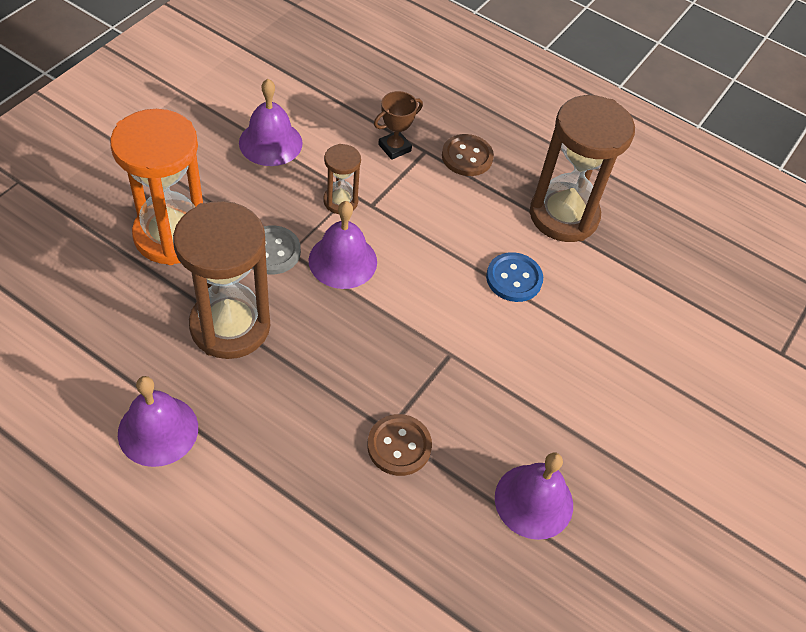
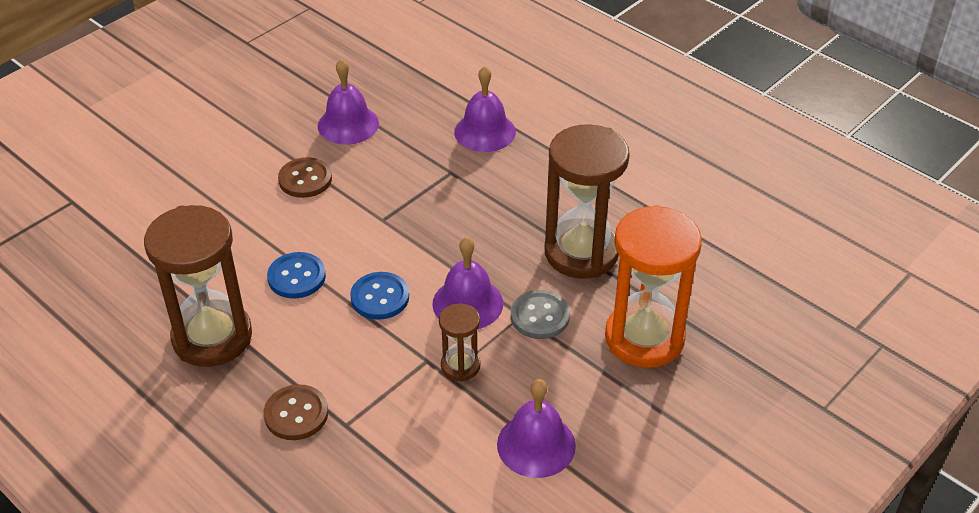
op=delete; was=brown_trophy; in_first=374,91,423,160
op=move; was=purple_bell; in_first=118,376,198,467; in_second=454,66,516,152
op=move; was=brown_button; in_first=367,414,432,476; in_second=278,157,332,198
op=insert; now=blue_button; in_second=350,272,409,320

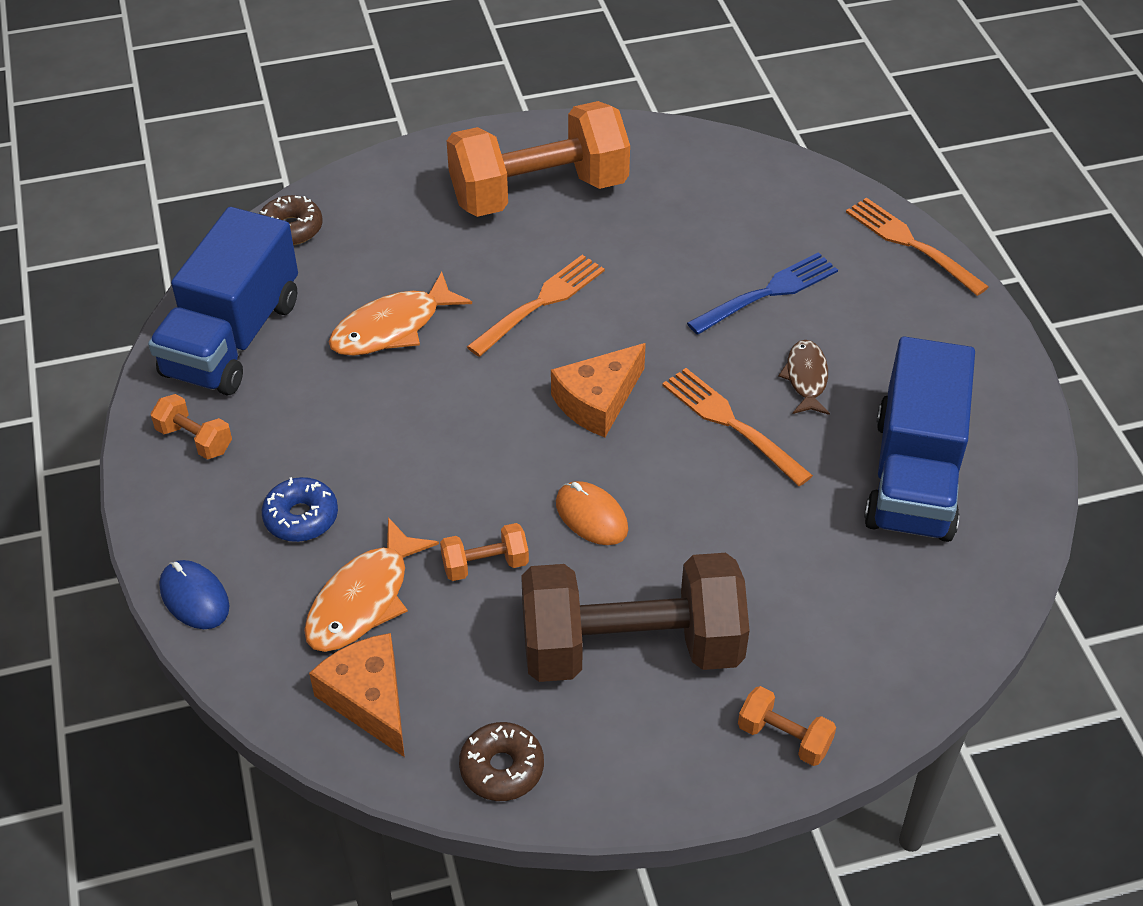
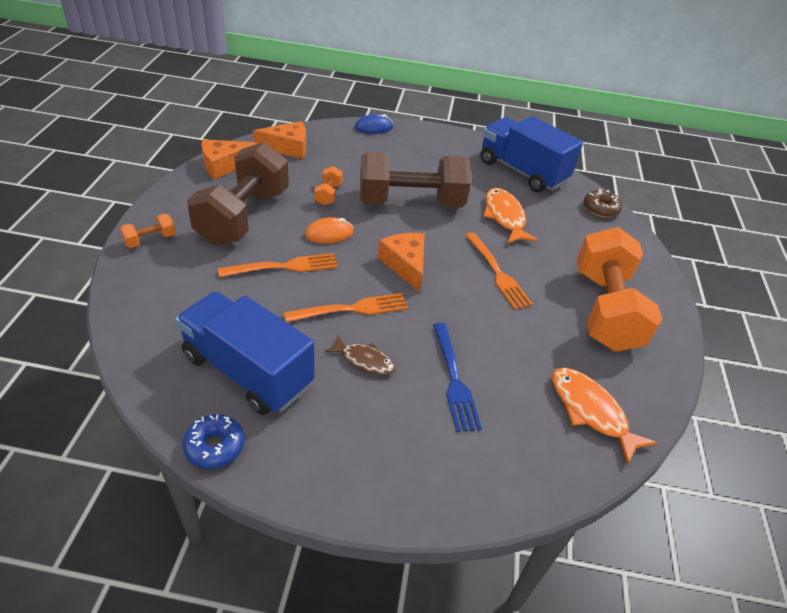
op=move; was=orange_fork; in_first=846,197,989,296; in_second=218,253,338,277
op=delete; was=orange_dumbbell; in_first=151,394,232,460
op=move; was=blue_donut; in_first=262,477,338,542; in_second=182,414,245,469
op=move; was=orange_fish; in_first=304,517,439,652; in_second=552,368,657,465
op=replace; was=brown_donut; now=orange_cheese; in_first=459,722,544,801; in_second=201,139,258,179
op=insert; now=brown_dumbbell; in_second=360,152,471,207

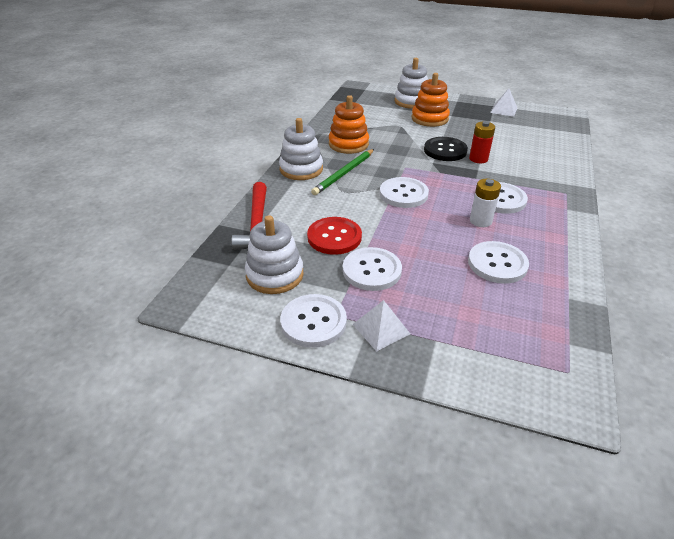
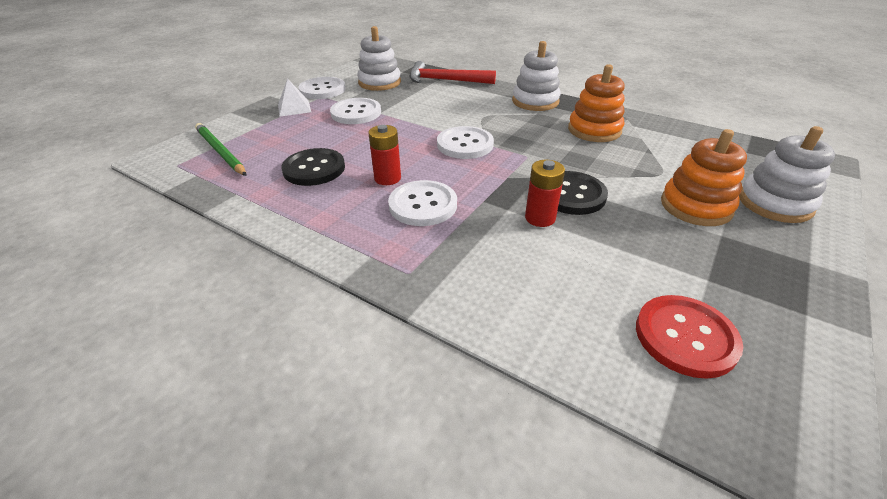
op=delete; was=white_pyramid; in_first=490,88,517,117
op=move; was=green_pencil; in_first=311,149,374,195; in_second=195,123,247,176
op=recolor; was=white_battery; now=red_battery; in_first=470,179,501,227; in_second=368,125,401,185
op=move; was=red_button; in_first=307,217,362,255; in_second=636,295,743,379
op=recolor; was=white_button; now=black_button; in_first=468,241,529,284; in_second=281,148,345,186

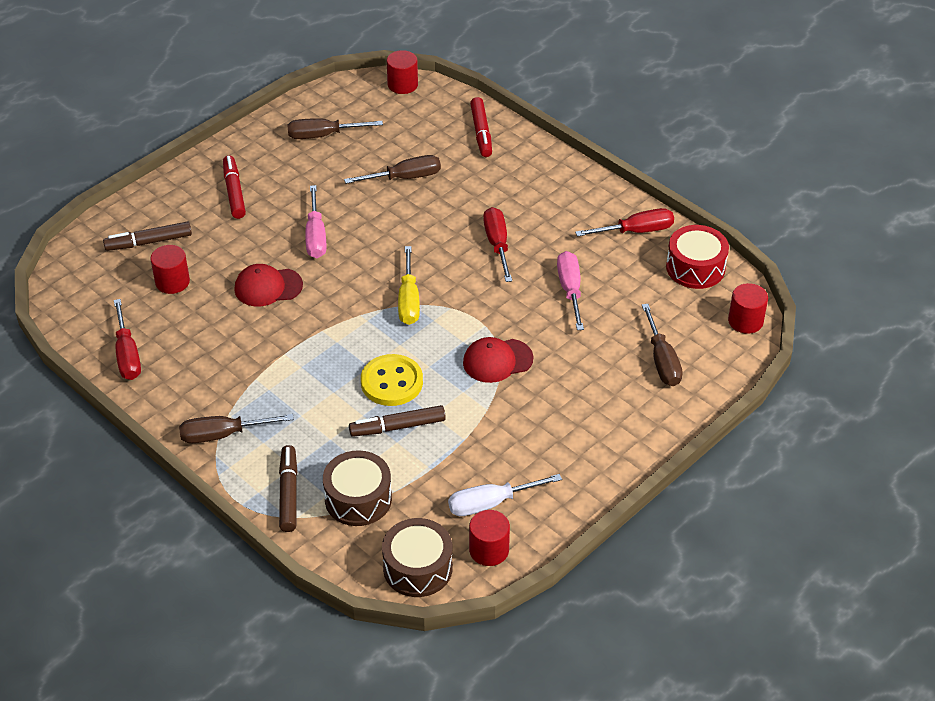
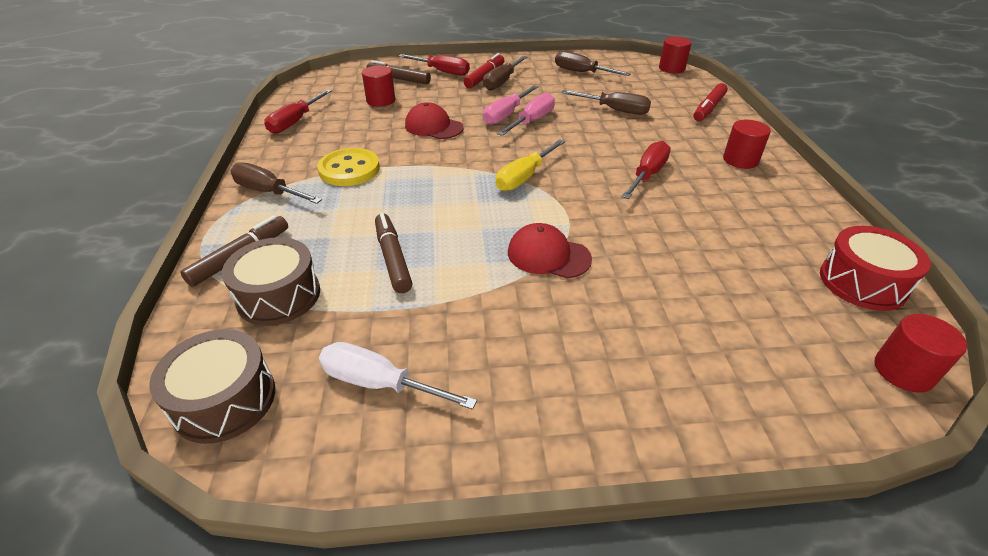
op=move; was=red_screwdriver; in_first=575,208,674,237; in_second=398,54,470,76
op=move; was=pink_screwdriver; in_first=557,251,584,330; in_second=497,93,555,136
op=move; was=brown_screwdriver; in_first=642,304,683,386; in_second=483,56,527,91
op=move; was=yellow_button; in_first=361,354,423,406; in_second=317,148,380,186
op=rotate; was=brown_marker; in_first=349,405,446,437; in_second=375,213,412,293; clockwise=45
op=move; was=red_cylinder; in_first=469,510,510,566; in_second=723,120,771,169

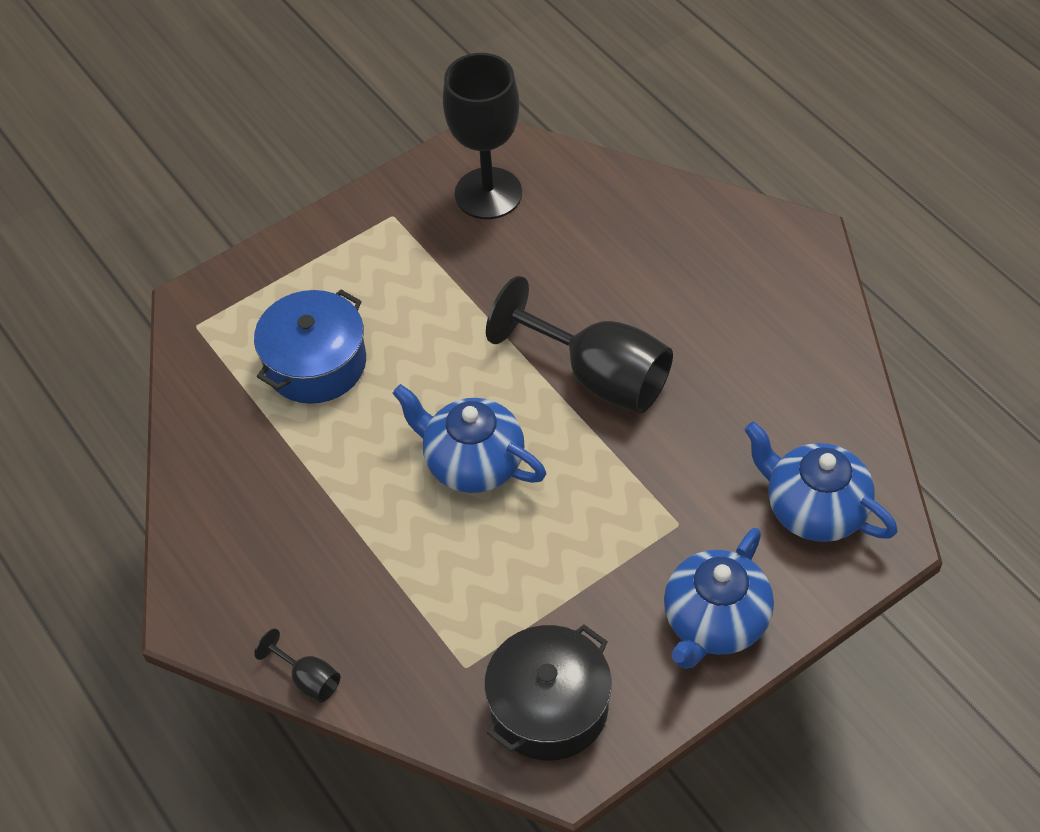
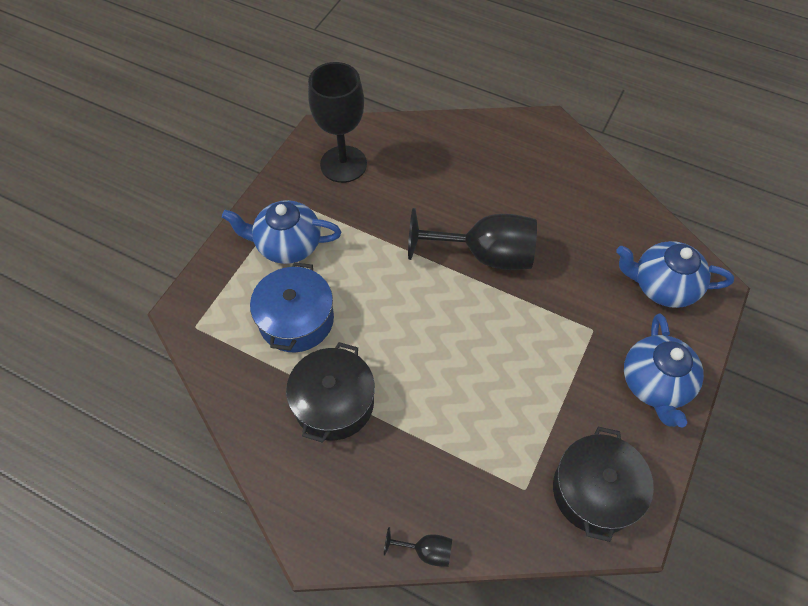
op=move; was=blue_teapot; in_first=392,384,546,493; in_second=222,200,342,264
op=insert; now=black_pot; in_second=286,342,375,443

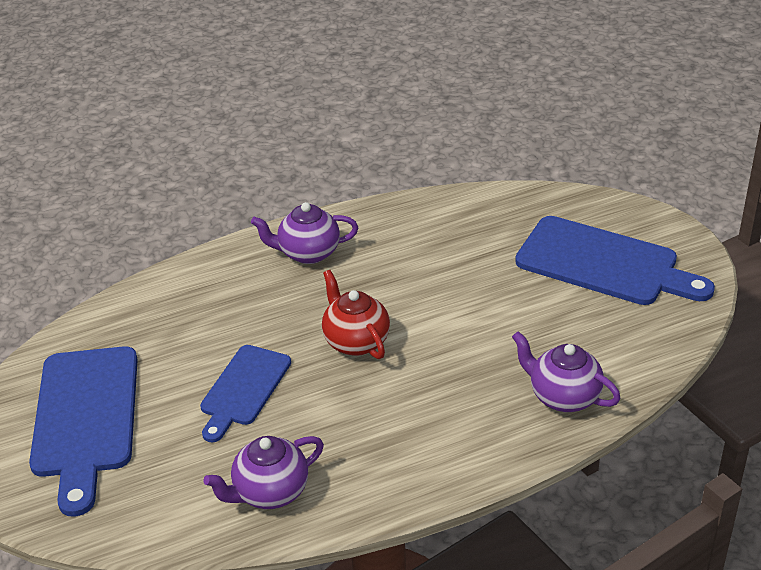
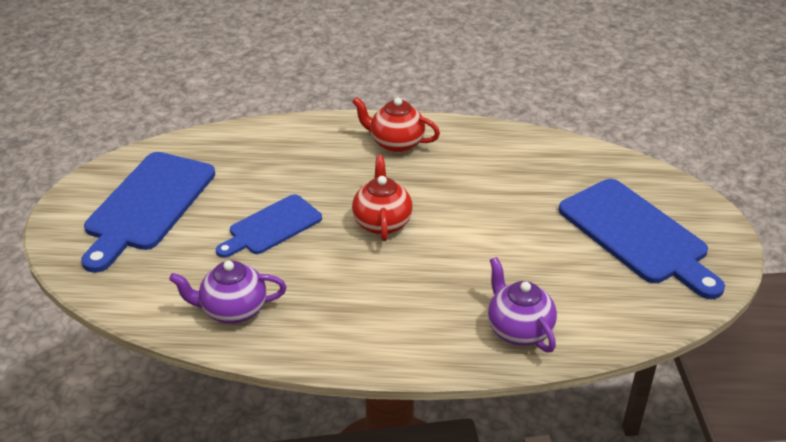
op=recolor; was=purple_teapot; now=red_teapot; in_first=251,202,358,264; in_second=352,97,440,153

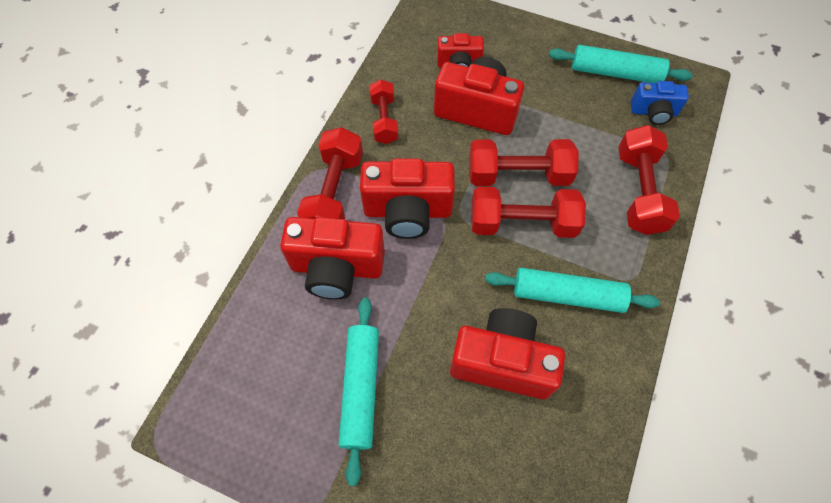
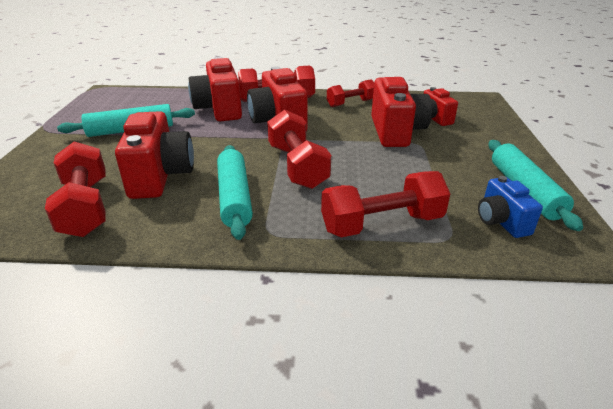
op=move; was=red_dumbbell; in_first=469,139,579,186; in_second=45,141,106,237

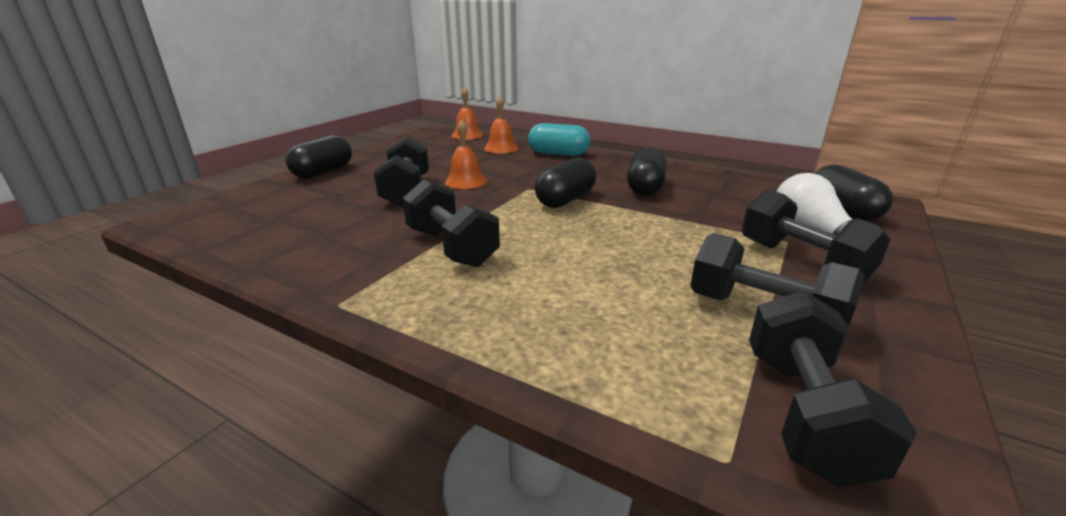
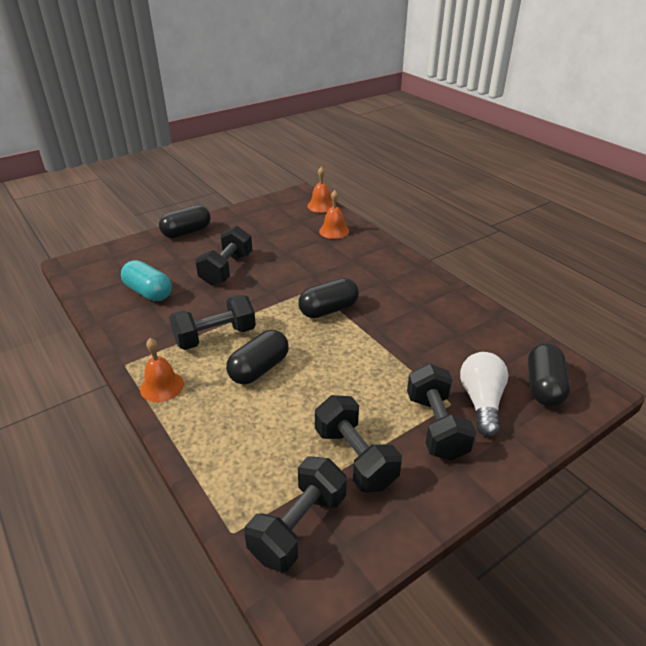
op=move; was=orange_bell; in_first=445,119,487,189; in_second=140,338,184,402
op=move; was=turquoise_capsule; in_first=528,123,590,156; in_second=121,260,172,301
op=move; was=black_capsule; in_first=627,147,666,196; in_second=226,330,289,385
op=rotate; was=black_dumbbell; in_first=403,179,500,267; in_second=169,295,256,350; clockwise=75

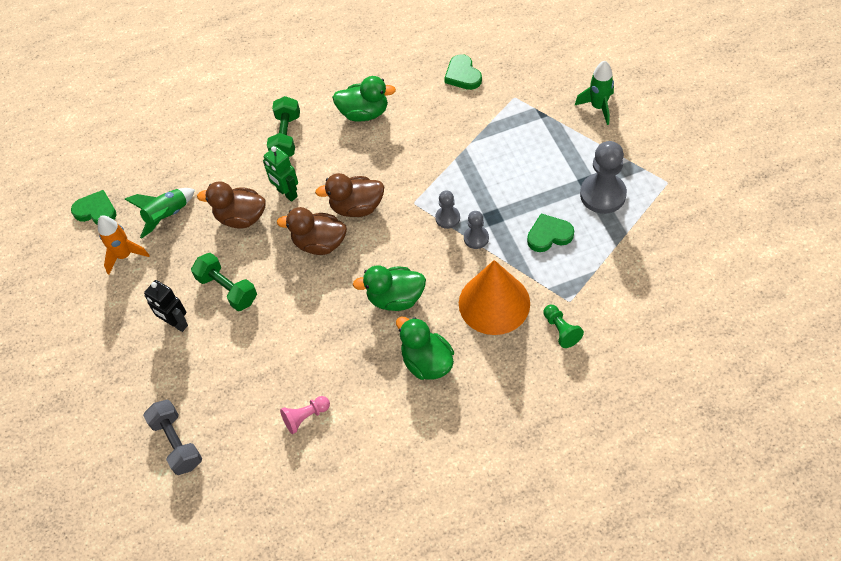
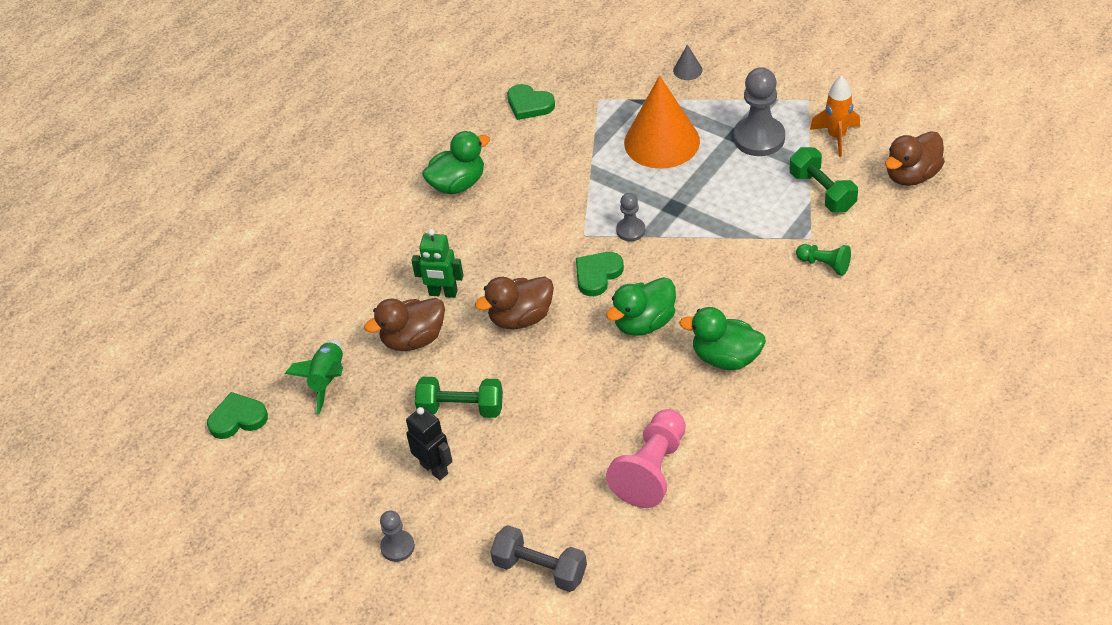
op=replace; was=green_rocket; now=grey_cone; in_first=575,61,614,125; in_second=673,44,703,80
op=move; was=green_dumbbell; in_first=267,96,300,157; in_second=790,147,858,212
op=move; was=brown_duck; in_first=315,173,384,217; in_second=885,131,945,186
op=move; was=grey_pawn; in_first=464,211,489,249; in_second=380,510,415,562
op=move; was=green_heart; in_first=527,213,574,252; in_second=576,252,624,296
op=move; was=orange_rocket; in_first=98,215,150,275; in_second=810,76,860,157
op=move; was=orange_cone; in_first=459,260,530,335; in_second=624,76,700,169
op=rotate; was=black_robot; in_first=144,280,188,332; in_second=406,407,453,480; clockwise=-135
op=resize; was=pink_pawn; in_first=280,396,330,434; in_second=606,409,686,508; ratio=1.83

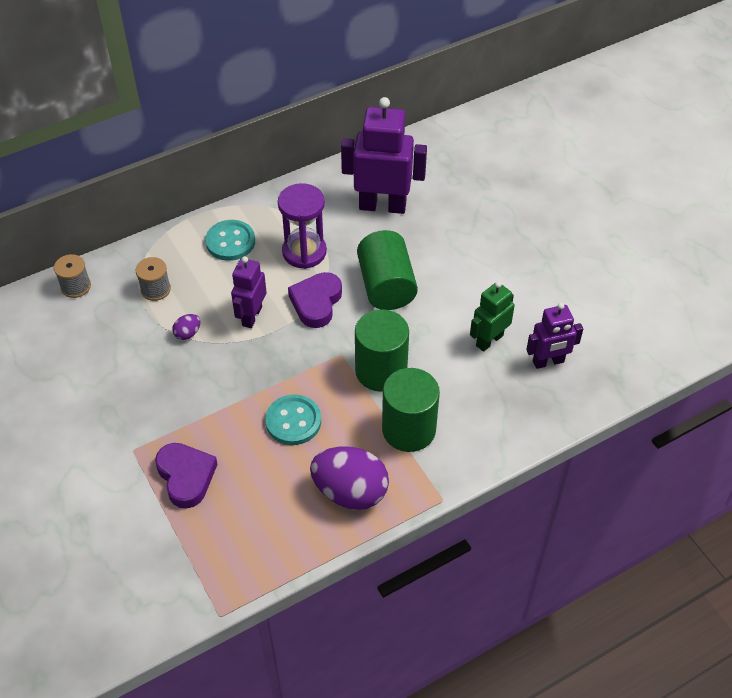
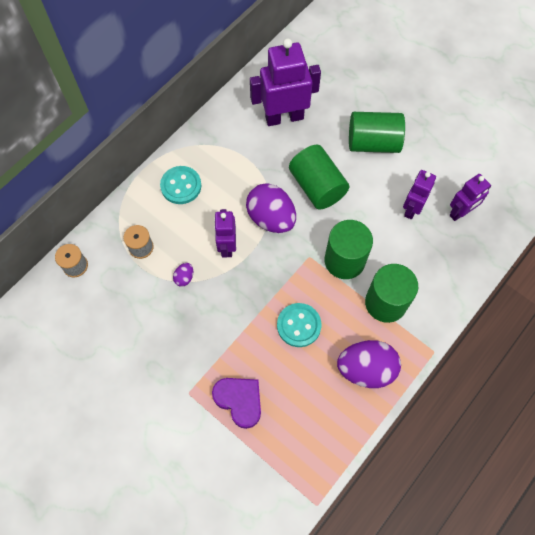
op=delete; was=purple_hourglass; in_first=278,183,327,269
op=replace; was=purple_heart; now=purple_egg; in_first=288,272,342,328; in_second=246,183,296,233
op=recolor; was=green_robot; now=purple_robot; in_first=470,281,515,352; in_second=403,170,436,220
op=insert; now=green_cylinder; in_second=349,112,405,153

